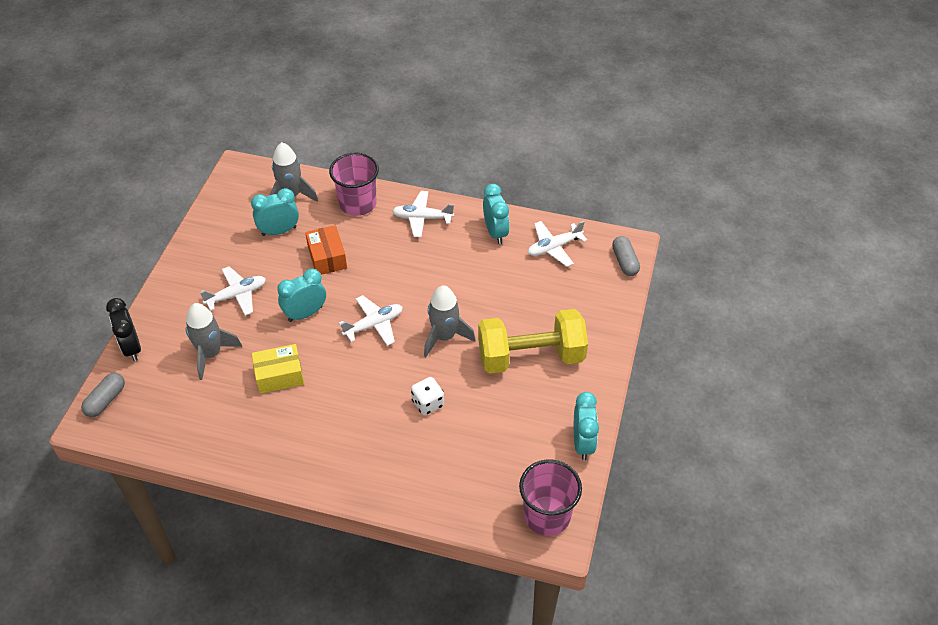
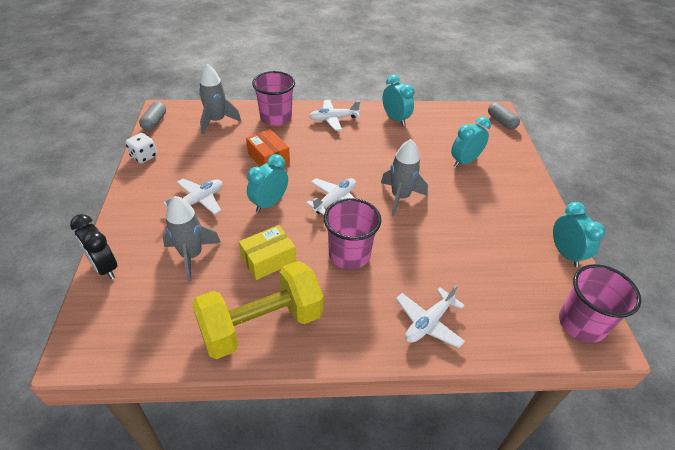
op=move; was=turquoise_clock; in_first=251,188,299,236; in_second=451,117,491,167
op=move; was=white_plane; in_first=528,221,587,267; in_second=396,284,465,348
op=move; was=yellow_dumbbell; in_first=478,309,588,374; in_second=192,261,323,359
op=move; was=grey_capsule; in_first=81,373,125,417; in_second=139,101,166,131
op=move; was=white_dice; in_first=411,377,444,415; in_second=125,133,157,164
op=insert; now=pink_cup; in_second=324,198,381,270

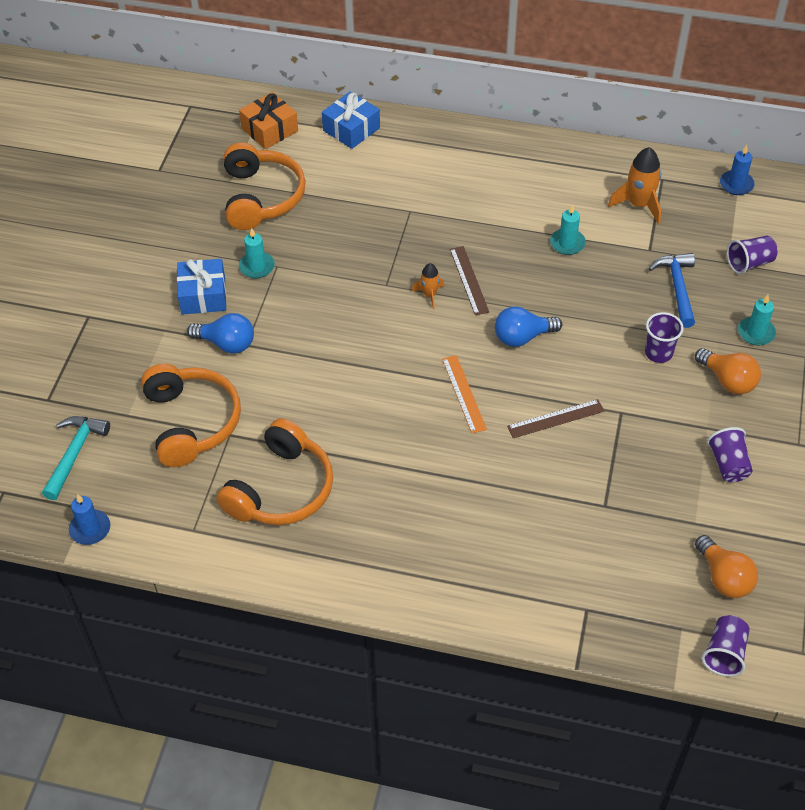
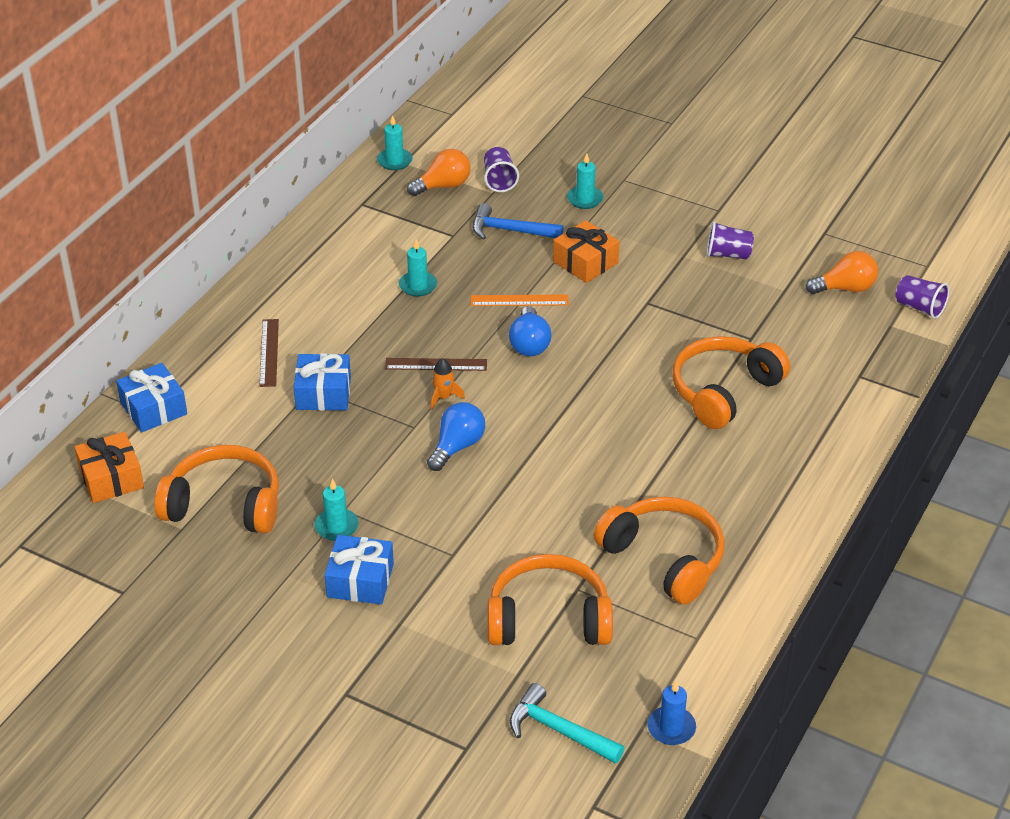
op=recolor; was=blue_candle; now=turquoise_candle; in_first=720,145,755,195; in_second=377,115,412,170
op=delete; was=orange_rocket; in_first=608,147,661,224
op=replace; was=purple_cup; now=orange_gift; in_first=645,312,684,363; in_second=553,220,620,283
op=move; was=blue_light_bulb; in_first=187,313,254,353; in_second=427,402,485,471
op=move; was=orange_light_bulb; in_first=695,348,761,394; in_second=407,149,471,196
op=move; was=orange_ruler; in_first=442,355,487,433; in_second=471,294,569,306
op=move; was=brown_ruler; in_first=507,399,604,438; in_second=260,319,279,387
op=insert; now=orange_headphones; in_second=672,336,790,429
op=insert; now=blue_gift; in_second=294,353,351,411

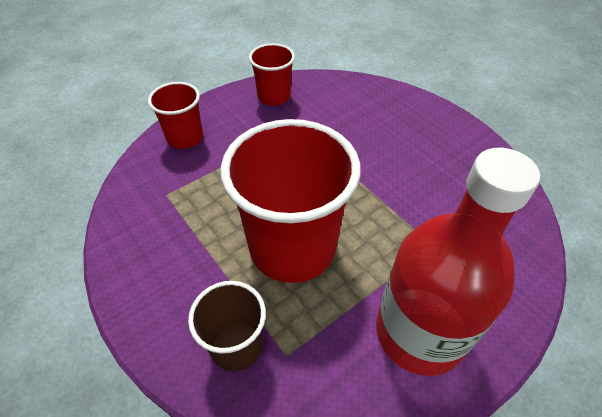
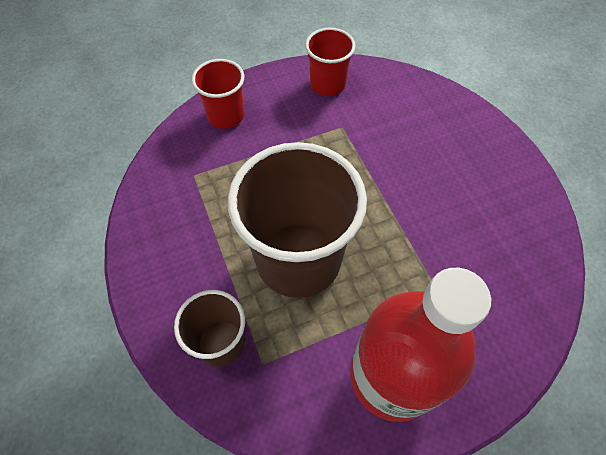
op=recolor; was=red_cup; now=brown_cup; in_first=220,119,361,283; in_second=228,142,367,298

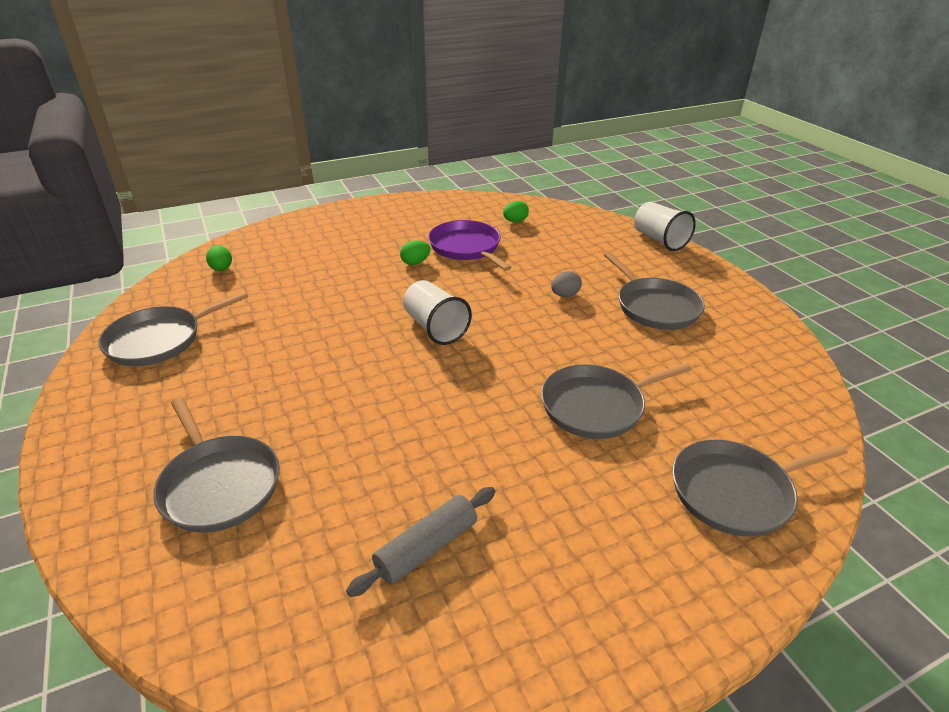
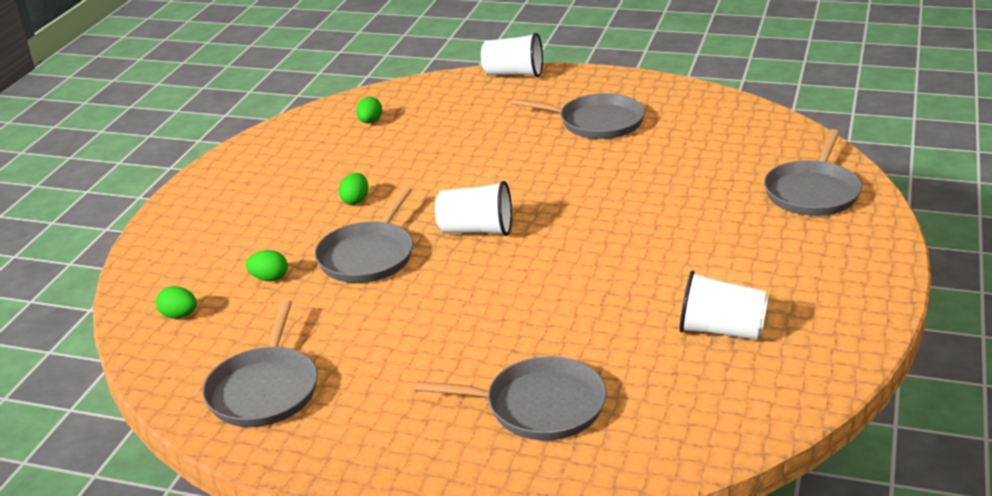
op=delete; was=purple_pan; in_first=428,220,512,271
op=delete; was=grey_egg; in_first=551,271,582,297
op=move; was=grey_pan; in_first=541,363,692,439; in_second=315,187,413,283
op=replace; was=grey_rolling_pin; now=white_cup; in_first=346,487,495,597; in_second=679,270,769,340
op=insert; now=green_egg; in_second=246,250,288,281

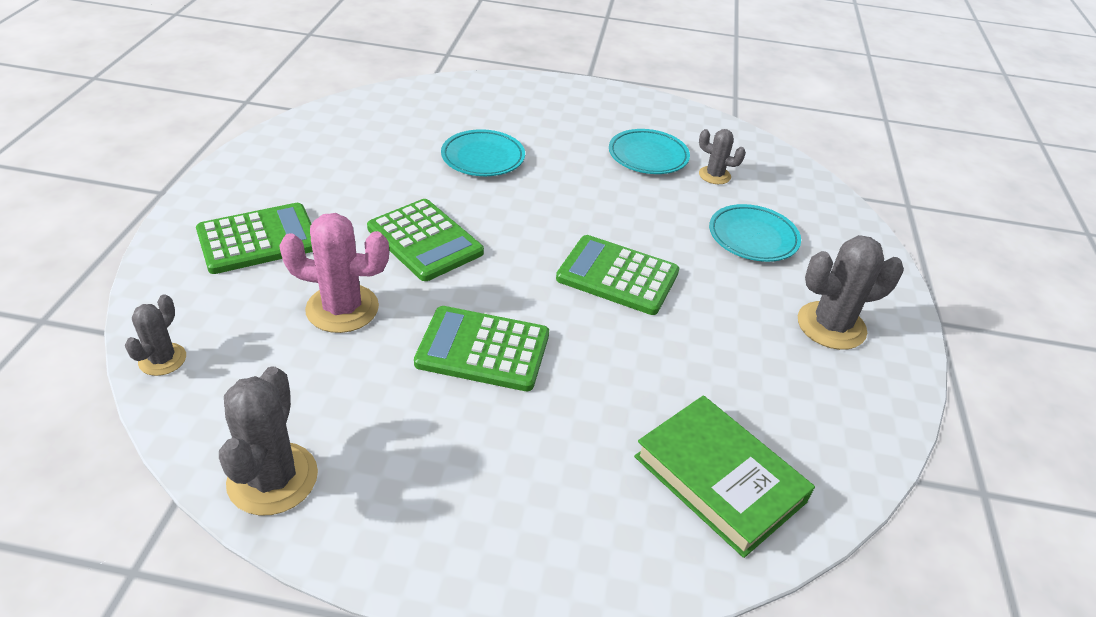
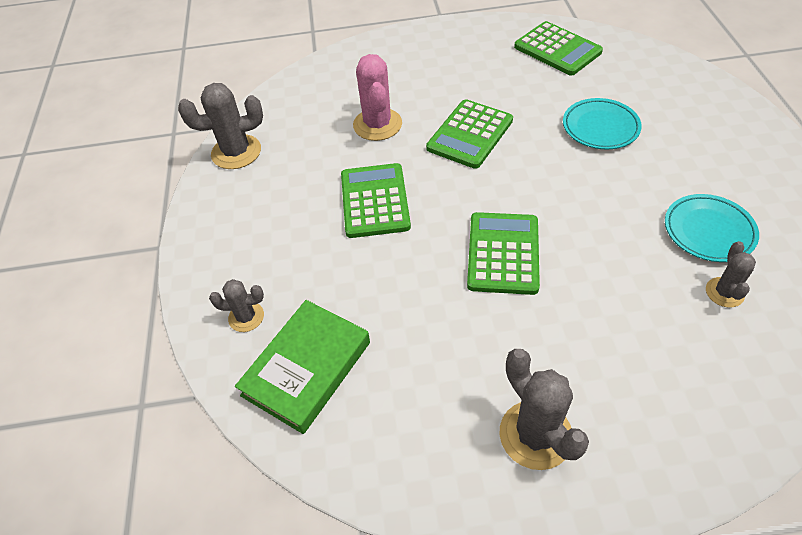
op=move; was=green_calculator; in_first=196,203,313,274; in_second=514,21,603,76
op=delete; was=turquoise_plate; in_first=709,204,801,262
op=move; was=grey_cactus; in_first=125,294,186,376; in_second=209,279,264,332

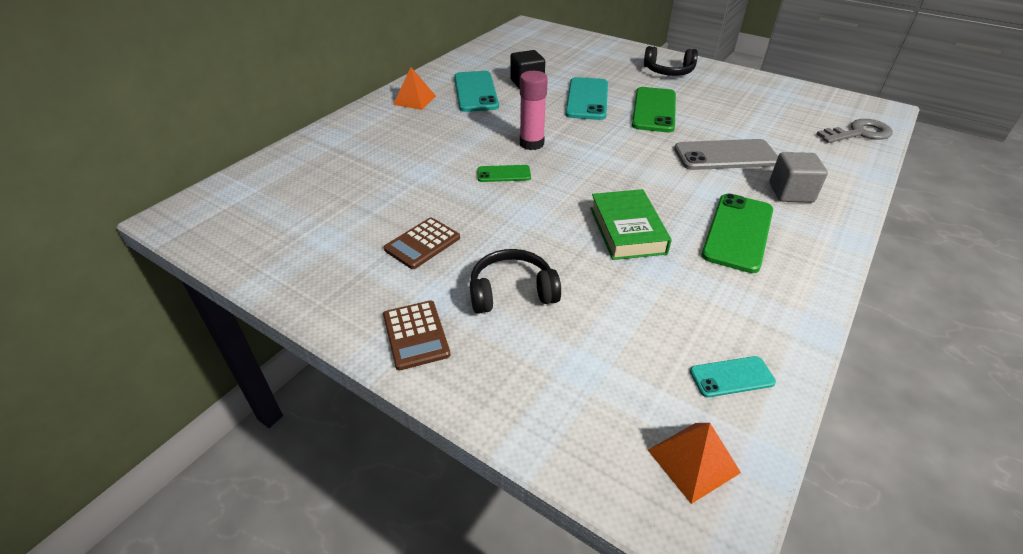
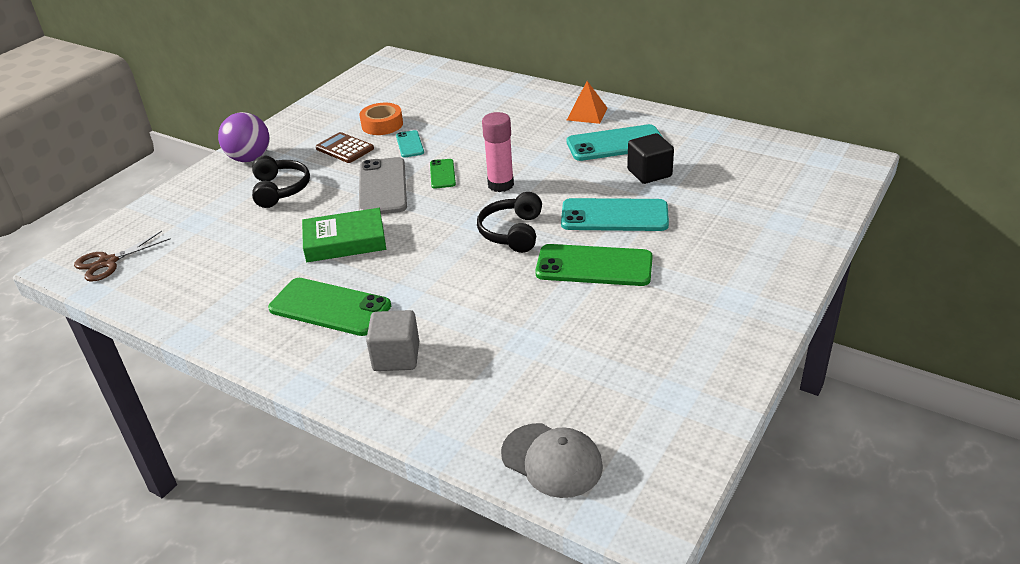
op=move; was=black_headphones; in_first=644,46,698,76; in_second=477,192,542,253
op=replace; was=grey_key; now=grey_cap; in_first=816,119,893,143; in_second=501,423,603,498
op=move; was=grey_phone; in_first=674,139,778,170; in_second=359,157,407,214
op=replace; was=brown_calculator; now=purple_ball; in_first=383,300,450,370; in_second=218,112,270,162
op=move; was=turquoise_phone; in_first=690,356,776,397; in_second=396,130,424,158
op=replace; was=orange_pyramid; now=brown_scissors; in_first=648,423,741,504; in_second=74,231,171,282
op=insert; now=orange_tape; in_second=360,103,403,135

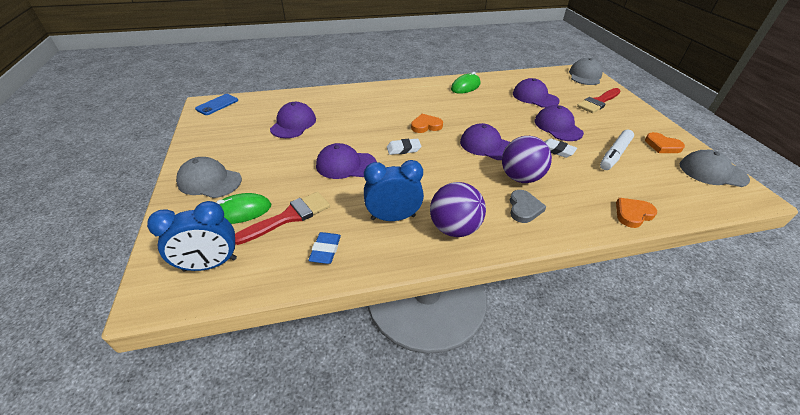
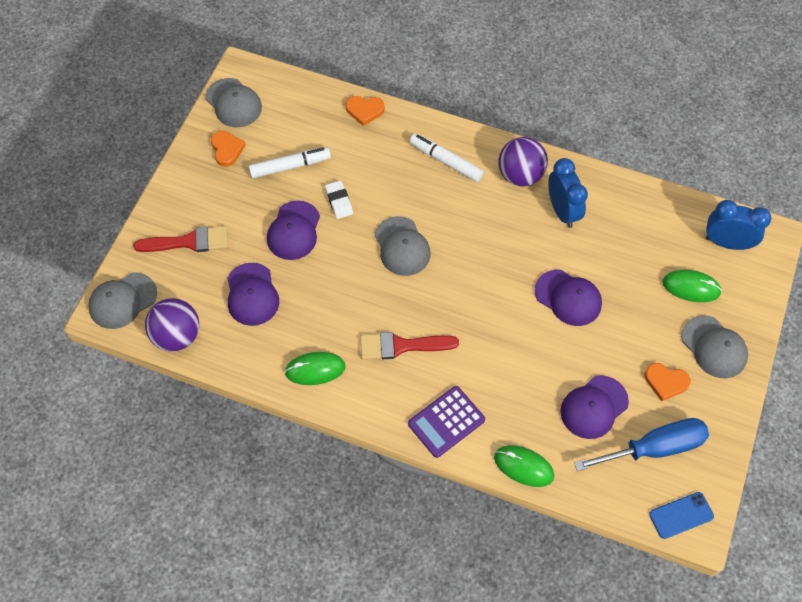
op=move; was=orange_heart; in_first=411,114,443,133; in_second=645,363,691,401
op=recolor; was=purple_cap; now=grey_cap; in_first=460,123,510,160; in_second=375,216,431,276
op=move; was=purple_ball; in_first=502,136,552,183; in_second=145,298,199,351
op=delete; was=white_eraser; in_first=387,139,421,155
op=rotate; was=blue_clock; in_first=364,160,424,221; in_second=548,158,588,228; clockwise=-135
op=replace; was=grey_heart; now=white_marker; in_first=510,190,547,223; in_second=410,133,484,182
op=move; was=red_brush; in_first=235,192,330,245; in_second=360,332,459,360
op=delete; was=blue_eraser; in_first=308,232,341,264
op=insert; now=purple_calculator; in_second=408,386,485,458
op=insert; now=blue_screwdriver; in_second=574,418,709,471
op=insert; now=green_mouse; in_second=494,445,554,487

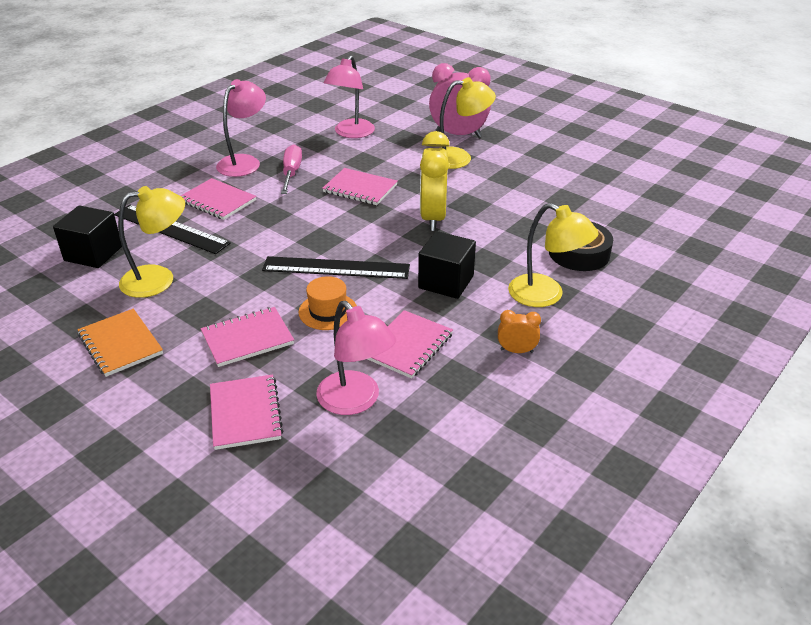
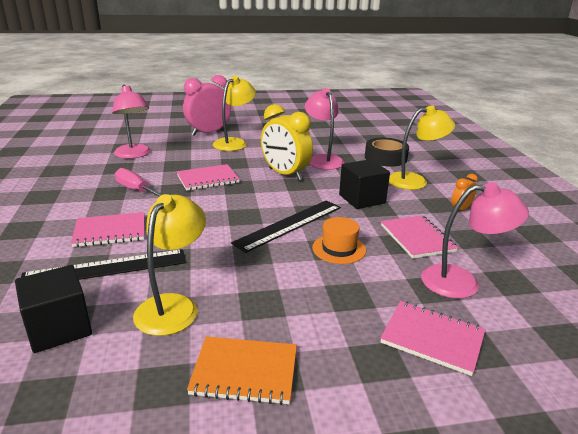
op=move; was=pink_lamp; in_first=216,79,266,177; in_second=305,88,344,170
op=delete; was=pink_notebook; in_first=201,307,294,367

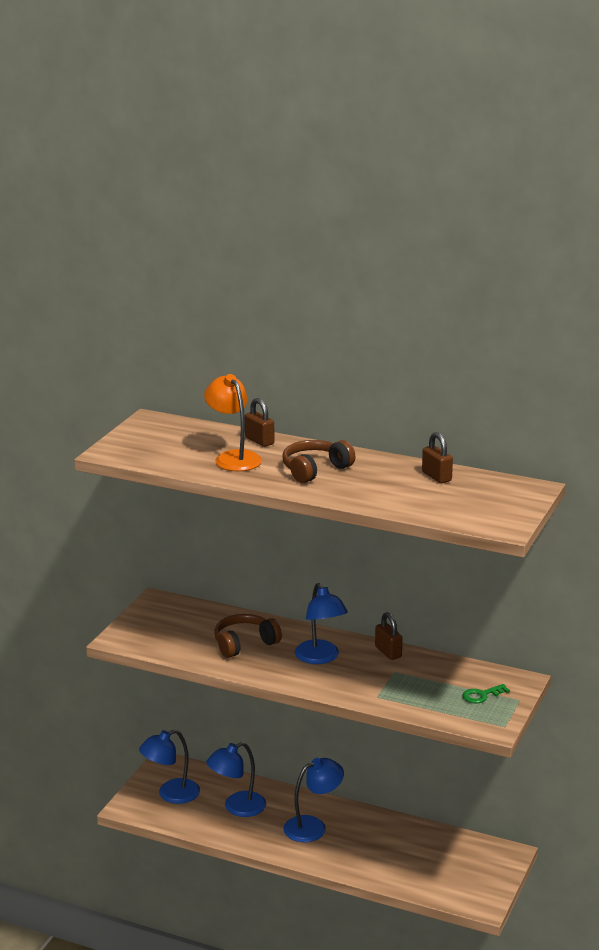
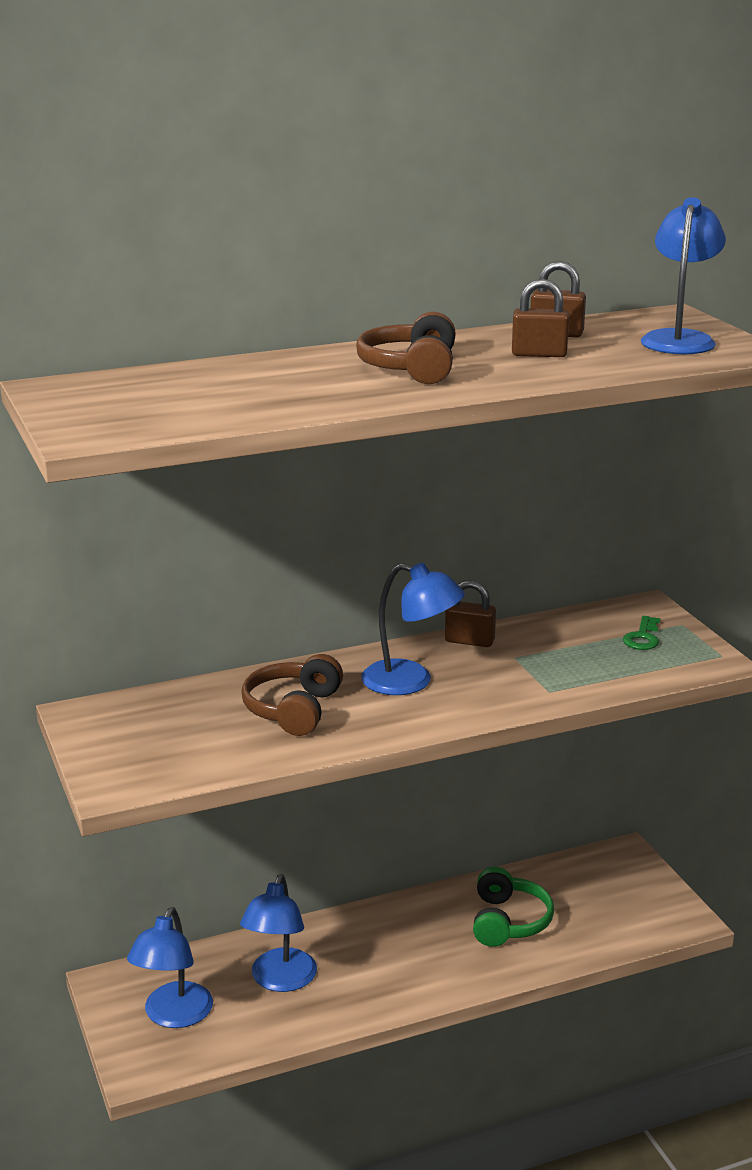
op=delete; was=orange_lamp; in_first=204,374,262,471
op=move; was=brown_padlock; in_first=245,398,274,447; in_second=512,279,569,357
op=move; was=blue_lamp; in_first=283,758,344,842; in_second=641,197,726,354
op=insert; now=green_headphones; in_second=473,867,554,947

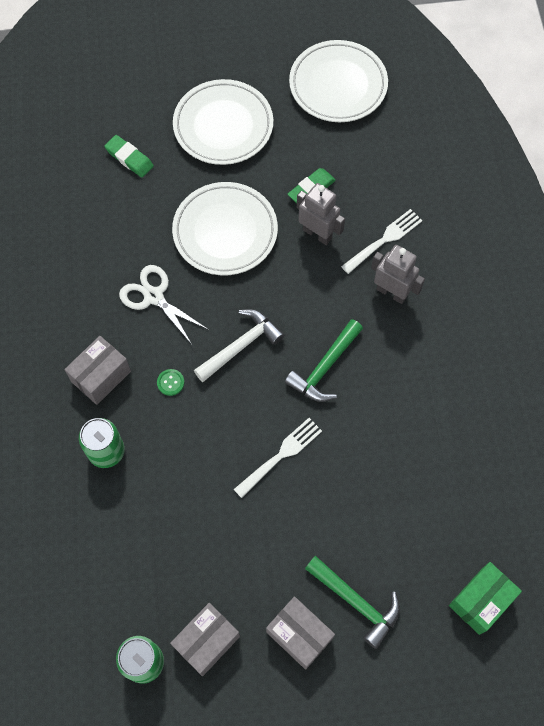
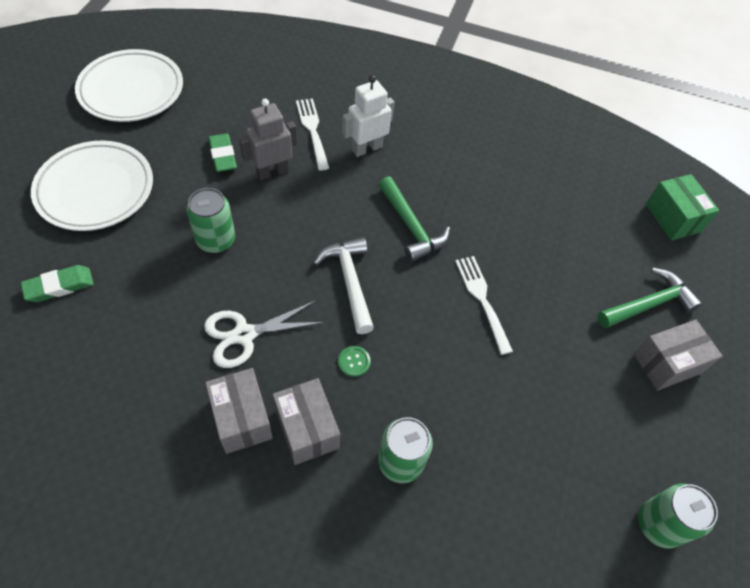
op=replace; was=white_plate; now=green_can; in_first=172,182,278,275; in_second=187,188,235,253
op=recolor; was=grey_robot; now=white_robot; in_first=371,245,425,304; in_second=342,75,395,157
op=move; was=grey_box; in_first=170,603,240,676; in_second=205,368,273,454

